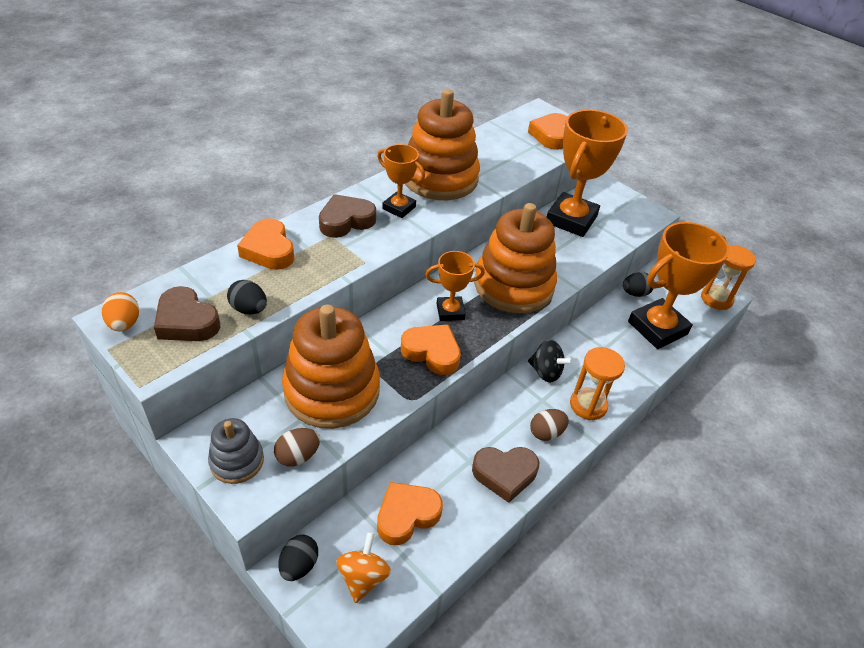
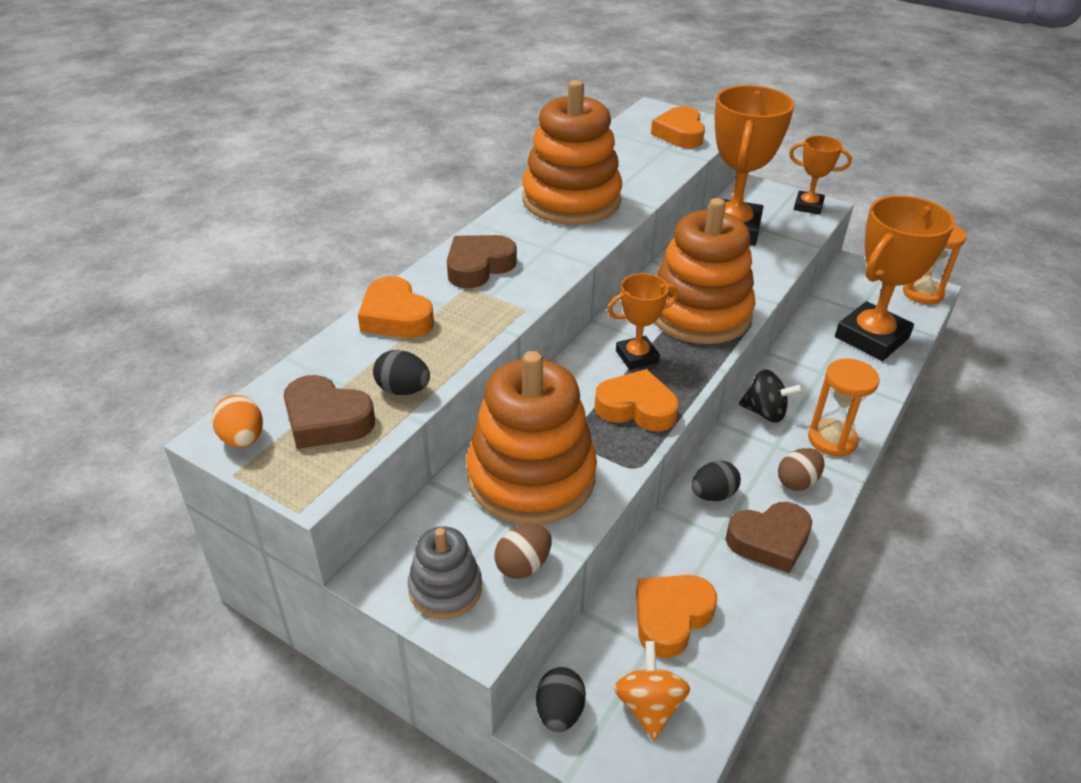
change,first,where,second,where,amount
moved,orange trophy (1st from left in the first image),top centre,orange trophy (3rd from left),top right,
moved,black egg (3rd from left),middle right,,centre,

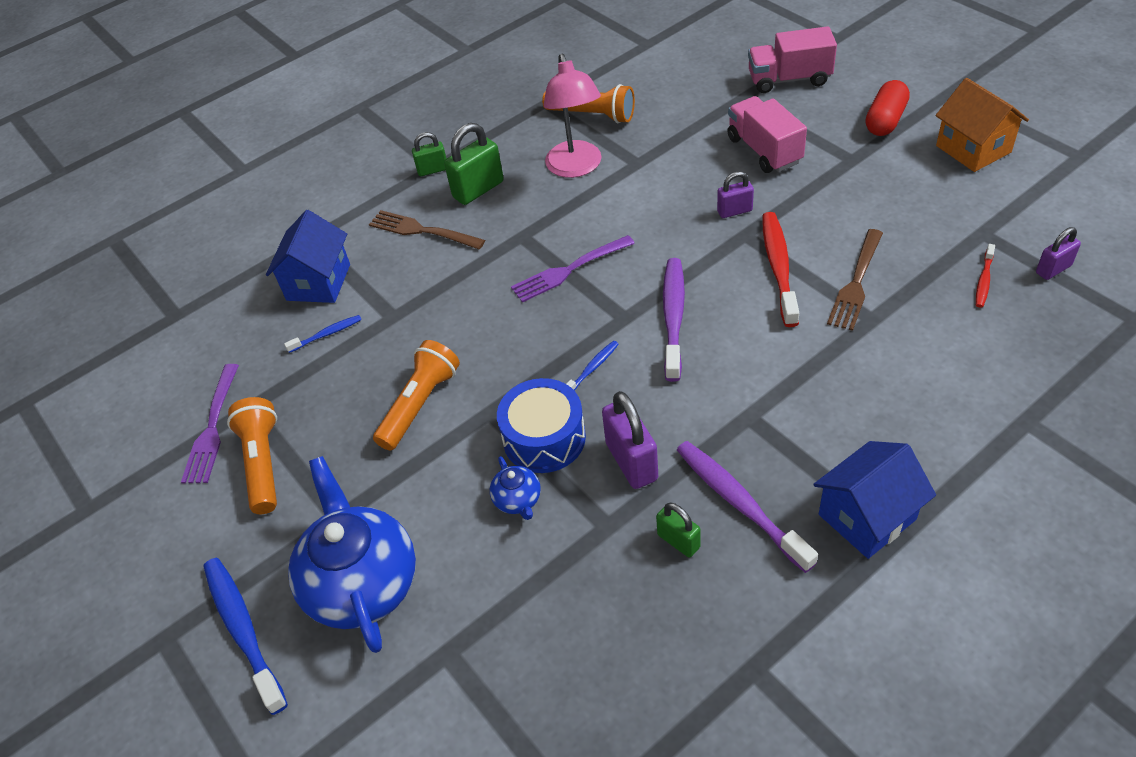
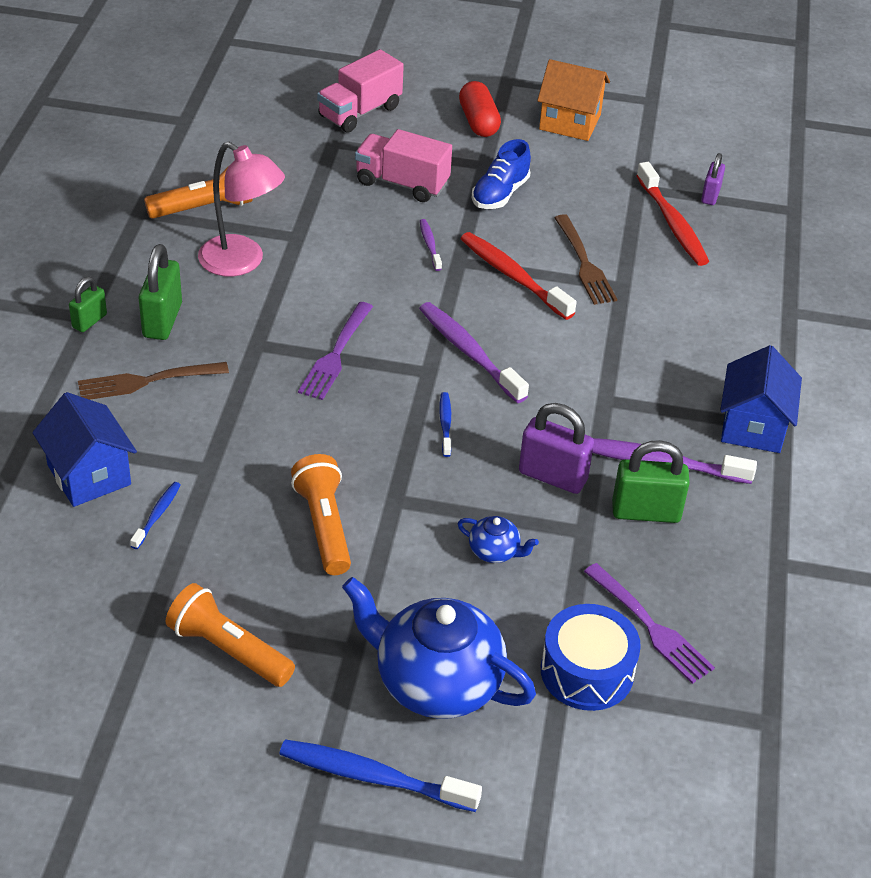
change,first,where,second,where,amount
added,,,blue shoe,top centre,
moved,purple fork (1st from left in the first image),middle left,purple fork (2nd from left),bottom right,
moved,blue drum,centre,,bottom right,
replaced,purple padlock (2nd from left),top centre,purple toothbrush (1st from left),top centre,
resized,green padlock (3rd from left),bottom centre,,middle right,x1.67
resized,red toothbrush (2nd from left),middle right,,top right,x1.96

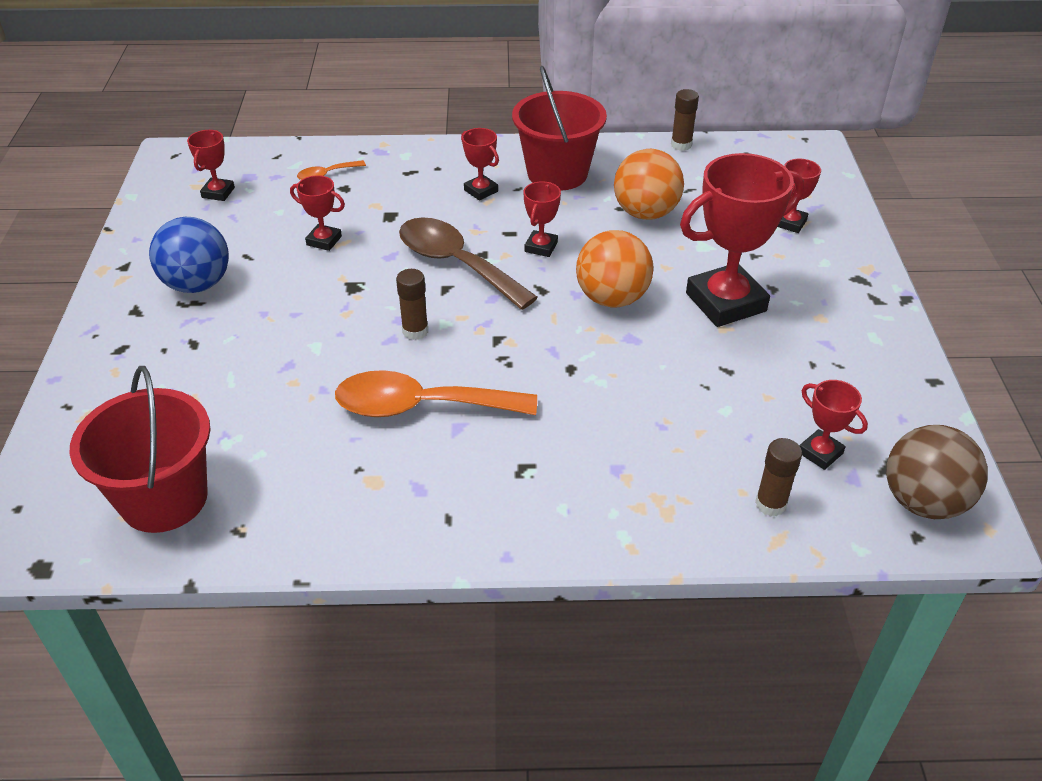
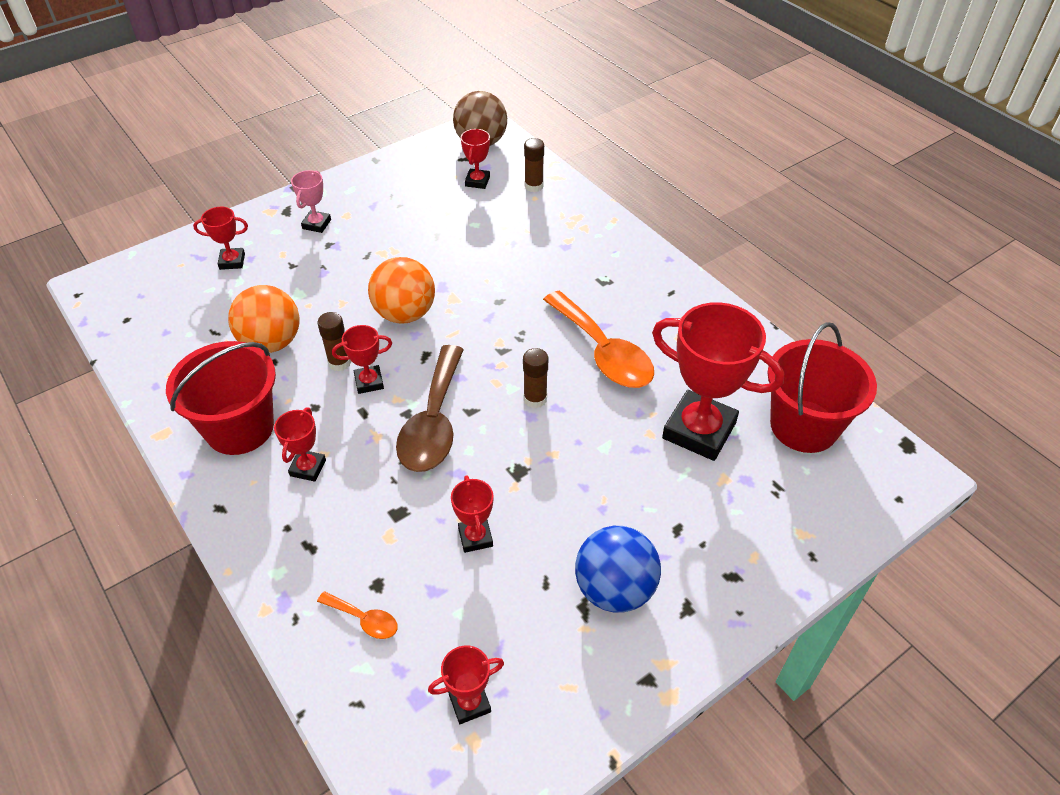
change,first,where,second,where,amount
added,,,pink trophy,top left,
moved,brown glue stick (2nd from left in the first image),top centre,brown glue stick (1st from left),middle left,
moved,red trophy (5th from left in the first image),top right,red trophy (7th from left),middle right,

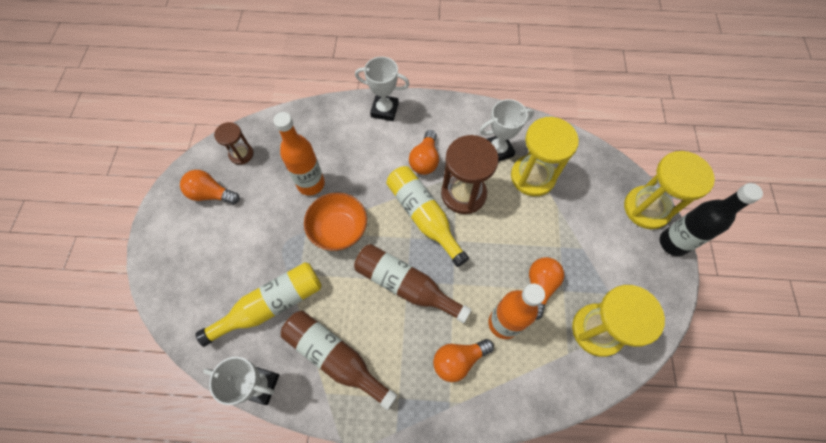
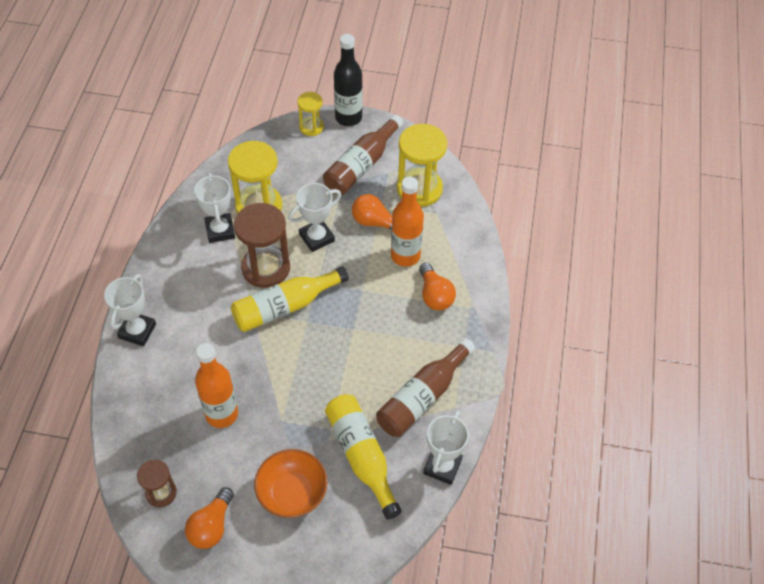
change,first,where,second,where,amount
removed,orange light bulb (2nd from left),centre,,,
added,,,white trophy (3rd from left),centre,
moved,orange bowl,centre,,bottom centre,
moved,brown bottle (2nd from left in the first image),centre,brown bottle (1st from left),top centre,
resized,yellow hourglass (3rd from left in the first image),middle right,yellow hourglass (2nd from left),top centre,x0.55

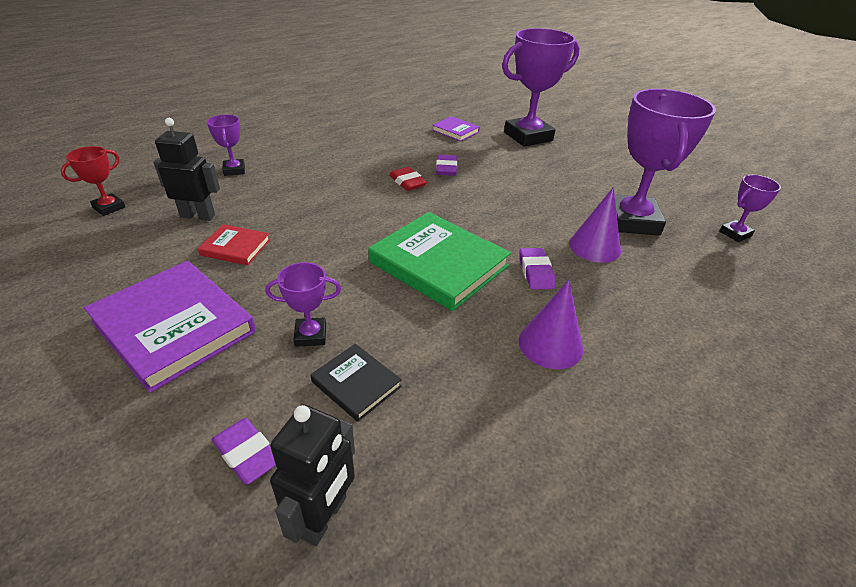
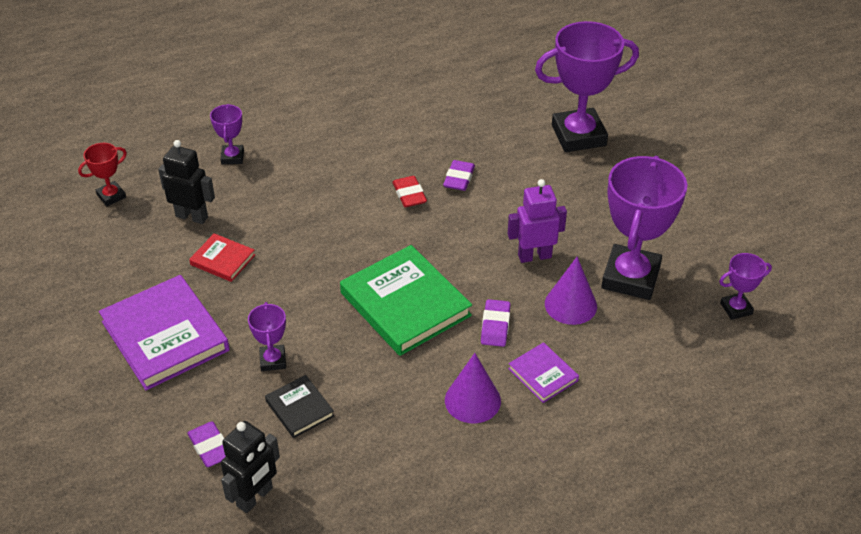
change,first,where,second,where,amount
added,,,purple robot,centre,
moved,purple book (2nd from left),top centre,,bottom centre,
turned,purple trophy (2nd from left),centre,,middle left,75 degrees clockwise

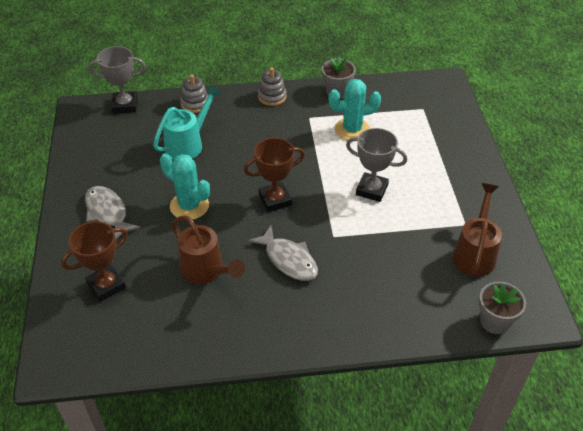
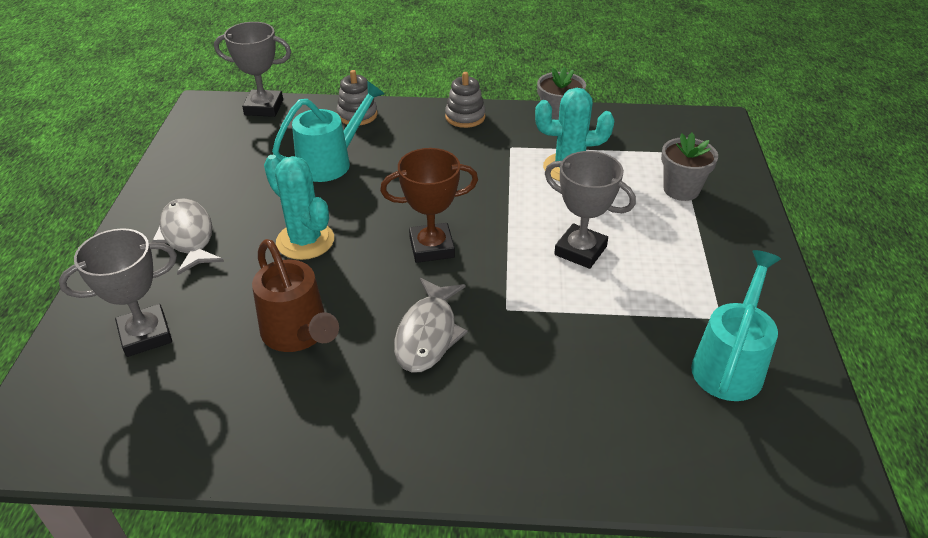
change,first,where,second,where,amount
moved,grey flower pot (2nd from left),bottom right,,top right,
recoloured,brown trophy (1st from left),middle left,grey trophy (1st from left),middle left,
recoloured,brown watering can (2nd from left),middle right,turquoise watering can (2nd from left),middle right,
turned,grey fish (2nd from left),centre,,centre,45 degrees clockwise

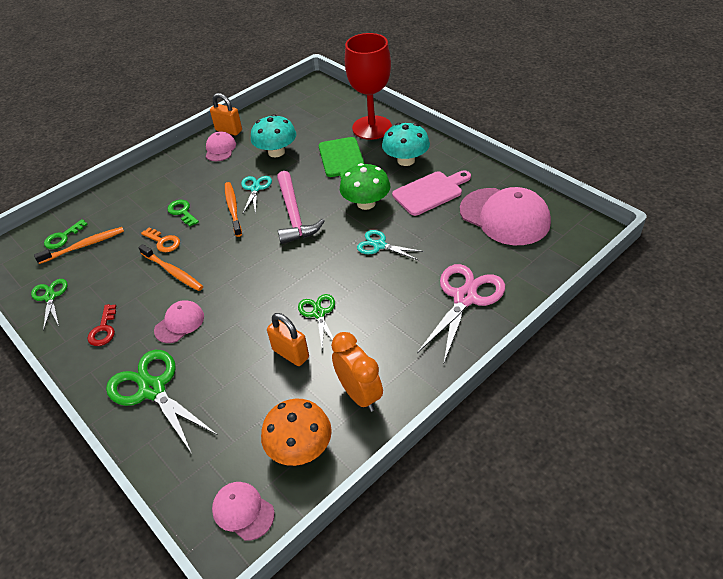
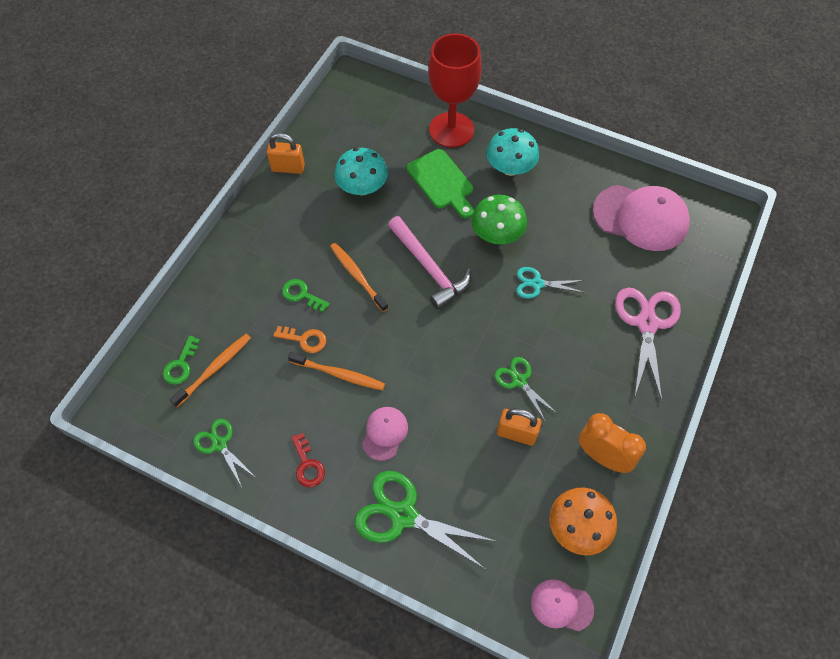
change,first,where,second,where,amount
removed,pink cap (2nd from left),top left,,,
removed,turquoise scissors (1st from left),centre,,,
removed,pink cutting board,centre,,,

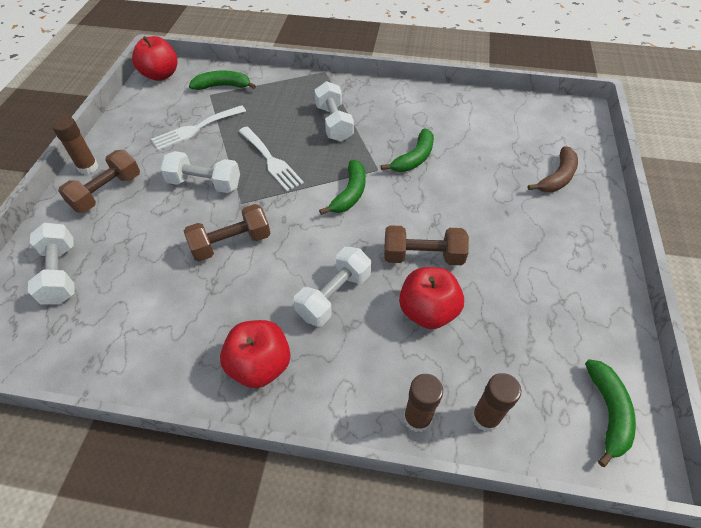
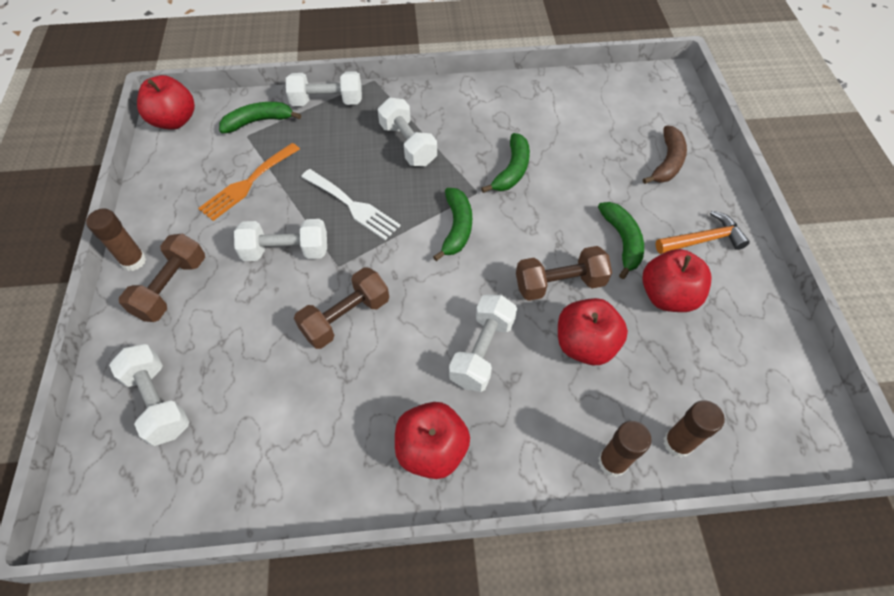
change,first,where,second,where,amount
added,,,white dumbbell (3rd from left),top centre,
added,,,red apple (4th from left),middle right,
added,,,orange hammer,middle right,
moved,green banana (4th from left),bottom right,,middle right,
recoloured,white fork (1st from left),top left,orange fork,top left,

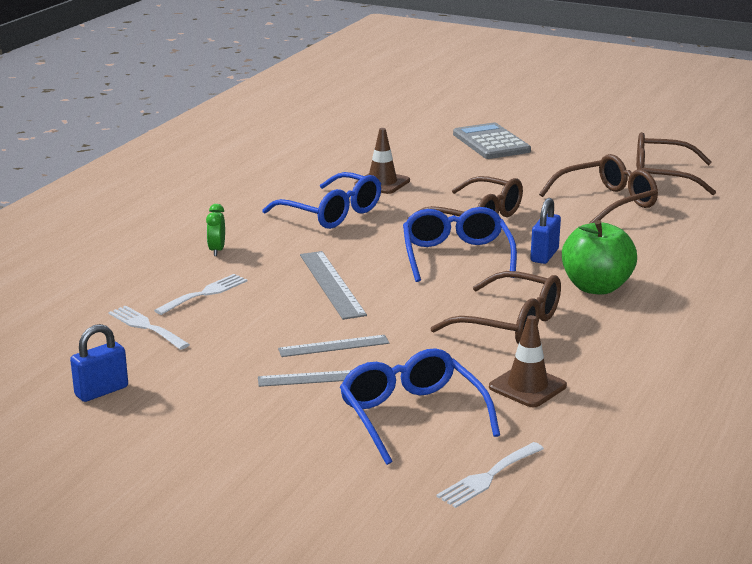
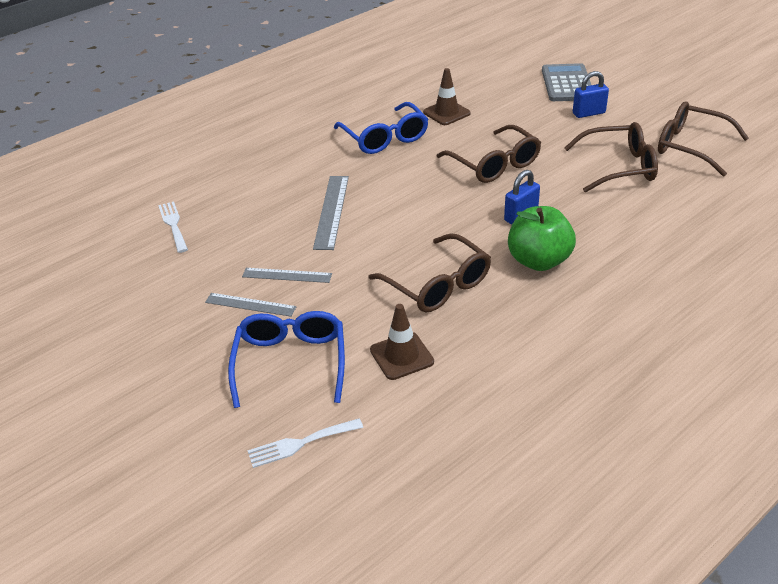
change,first,where,second,where,amount
removed,white fork (2nd from left),middle left,,,
removed,green clock,middle left,,,
removed,blue glasses (3rd from left),centre,,,
moved,blue padlock (1st from left in the first image),middle left,blue padlock (2nd from left),top right,

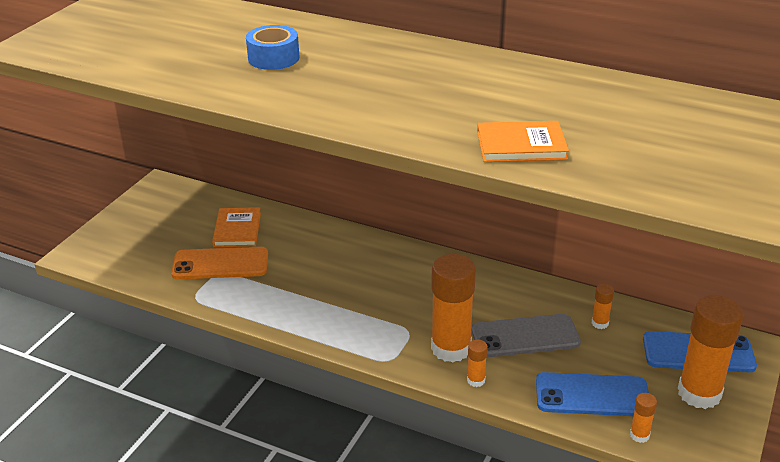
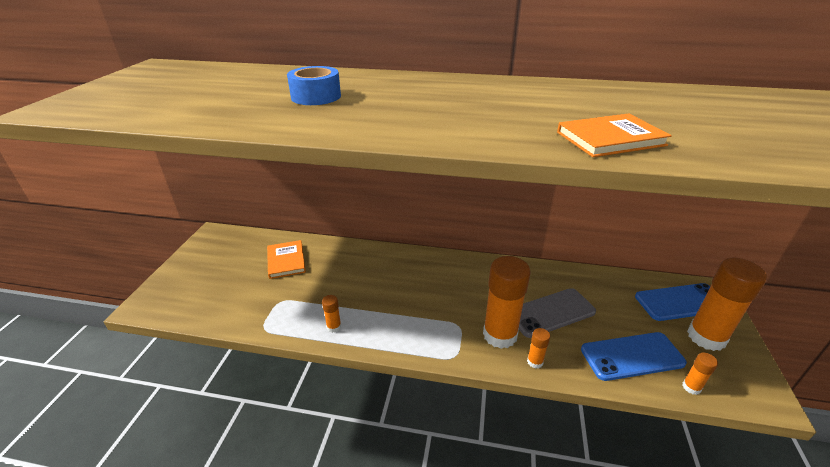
change,first,where,second,where,amount
removed,orange phone,middle left,,,
moved,orange glue stick (3rd from left in the first image),middle right,orange glue stick (1st from left),bottom centre,

